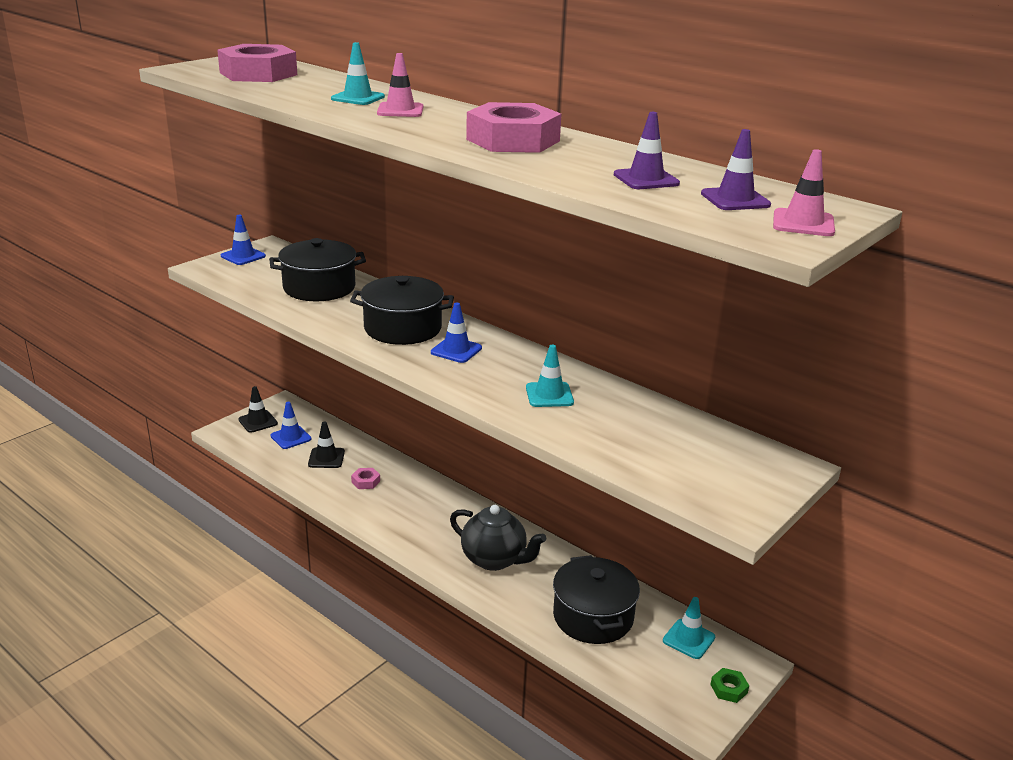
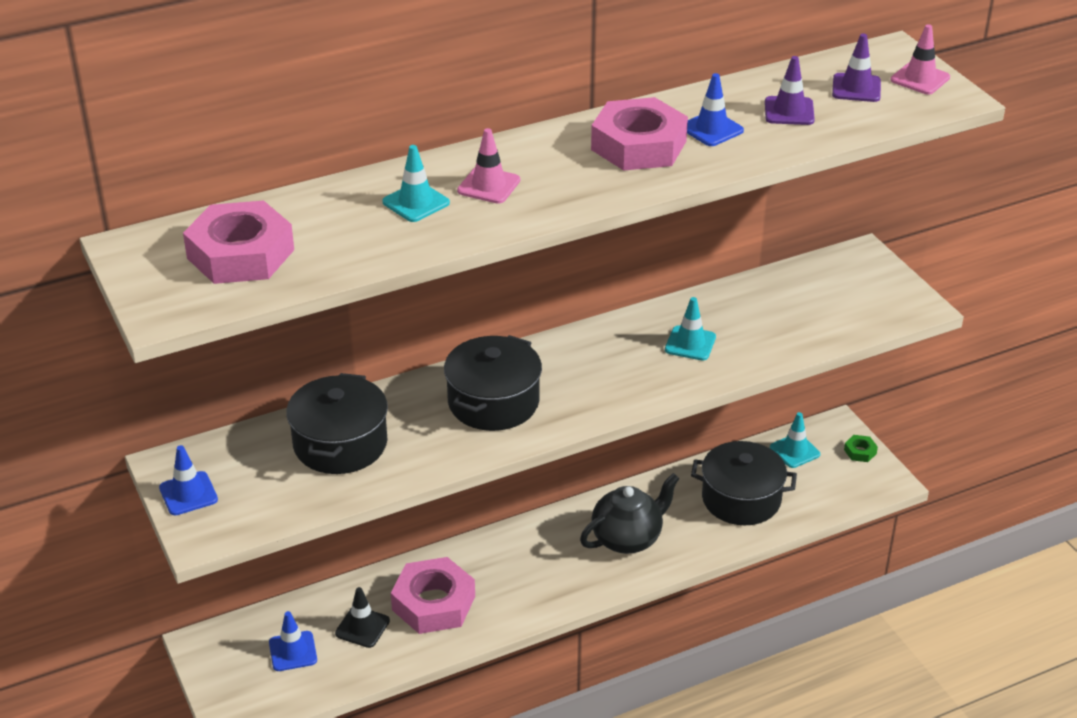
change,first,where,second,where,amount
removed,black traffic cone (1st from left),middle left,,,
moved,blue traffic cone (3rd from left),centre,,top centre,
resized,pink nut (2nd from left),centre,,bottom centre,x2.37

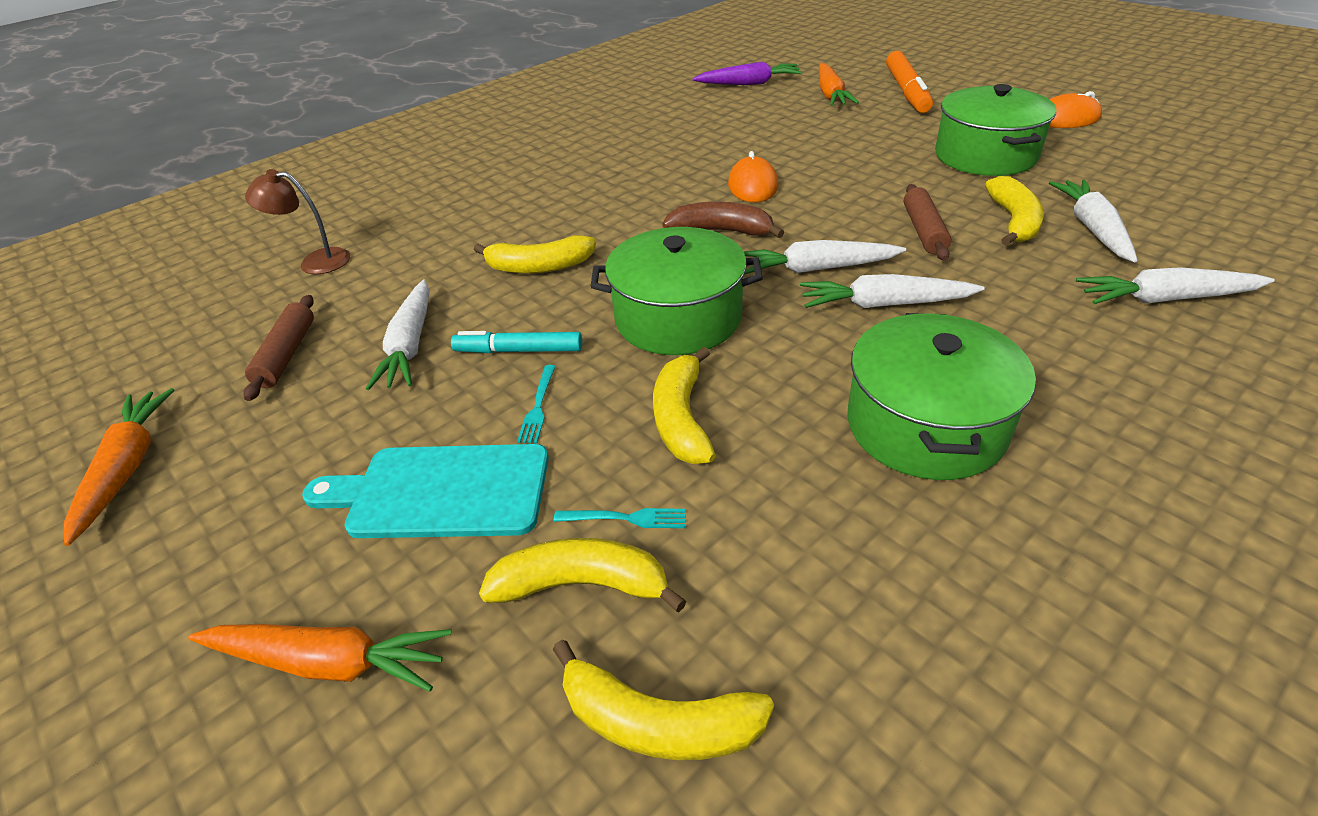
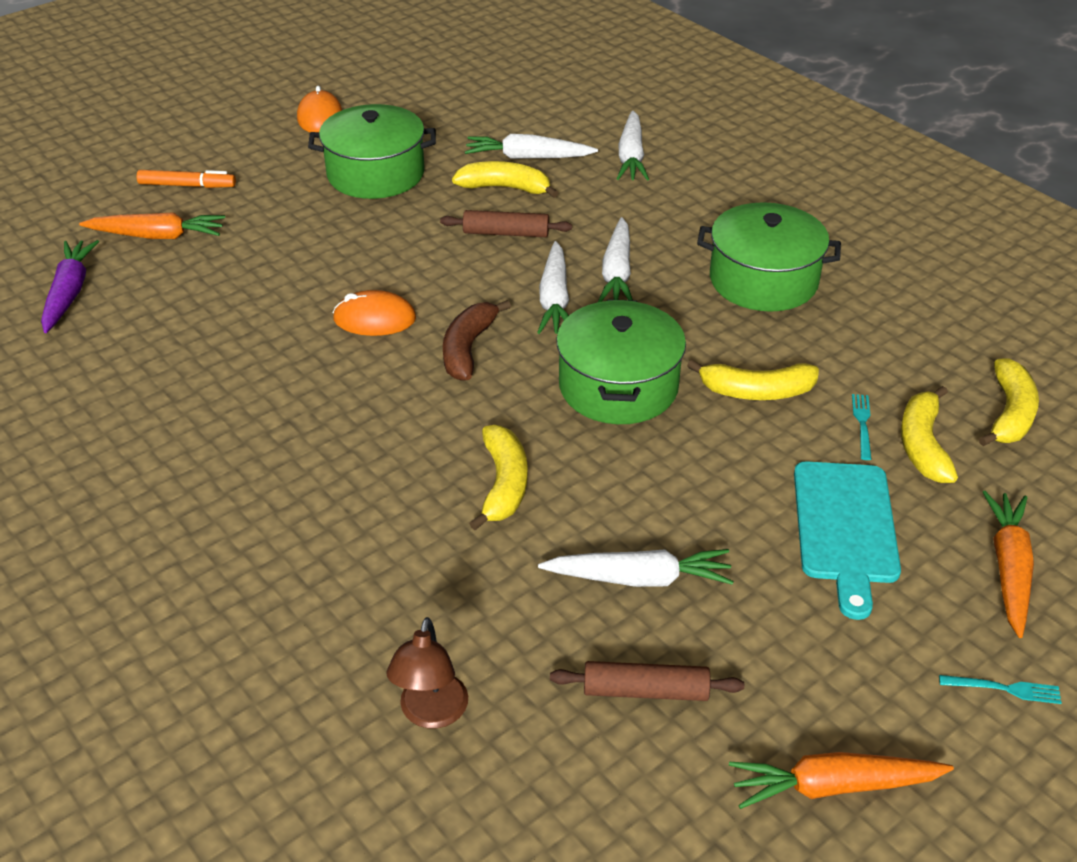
change,first,where,second,where,amount
removed,turquoise marker,centre,,,
moved,turquoise fork (1st from left in the first image),centre,turquoise fork (2nd from left),bottom right,
resized,orange marker,top right,,top left,x0.64

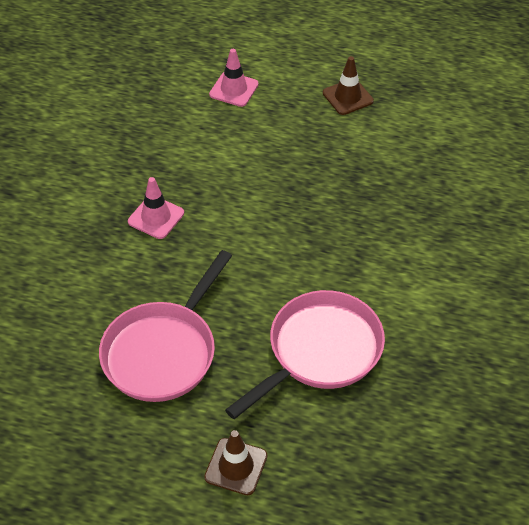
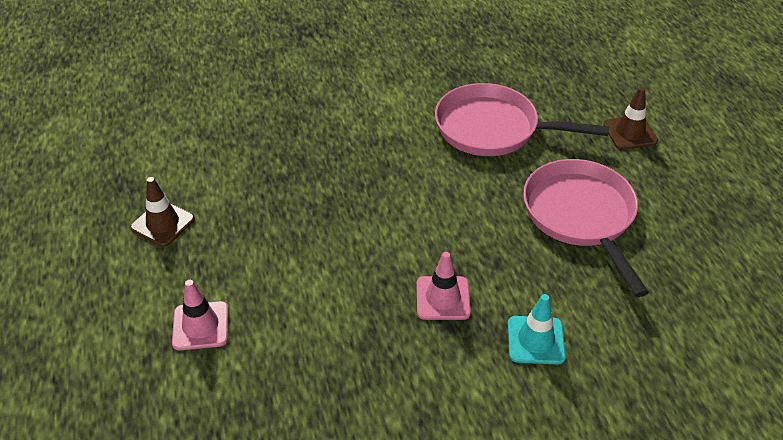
change,first,where,second,where,amount
added,,,turquoise traffic cone,bottom right,
turned,pink pan (1st from left in the first image),middle left,pink pan (2nd from left),middle right,105 degrees counterclockwise

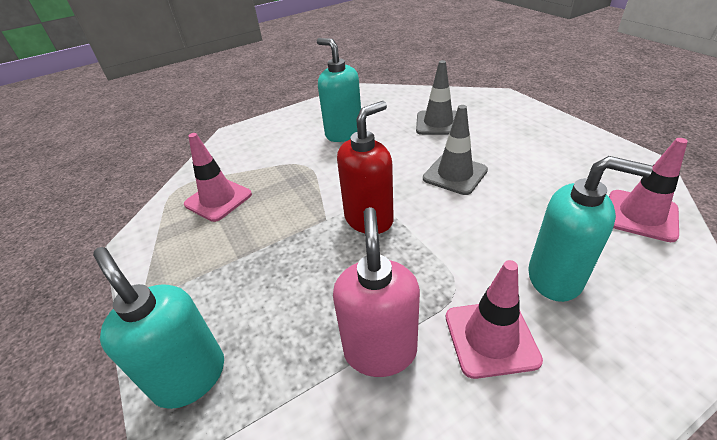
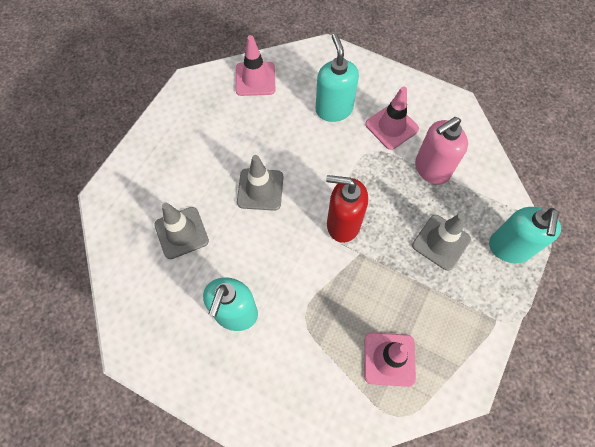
change,first,where,second,where,amount
added,,,grey traffic cone (3rd from left),middle right,

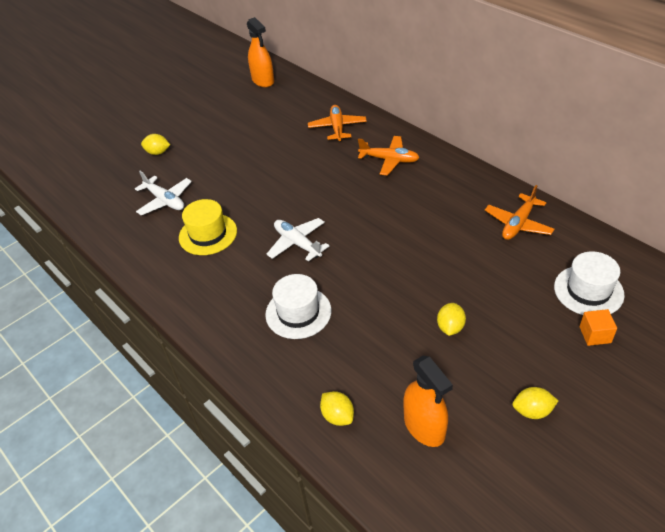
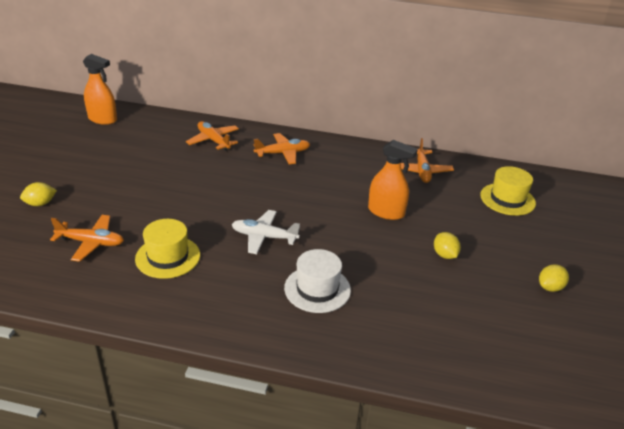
change,first,where,second,where,amount
removed,yellow lemon (2nd from left),bottom centre,,,
removed,orange cube,middle right,,,
moved,orange spray bottle (2nd from left),bottom centre,,centre,
recoloured,white plane (1st from left),middle left,orange plane (1st from left),middle left,
recoloured,white hat (2nd from left),middle right,yellow hat (2nd from left),middle right,

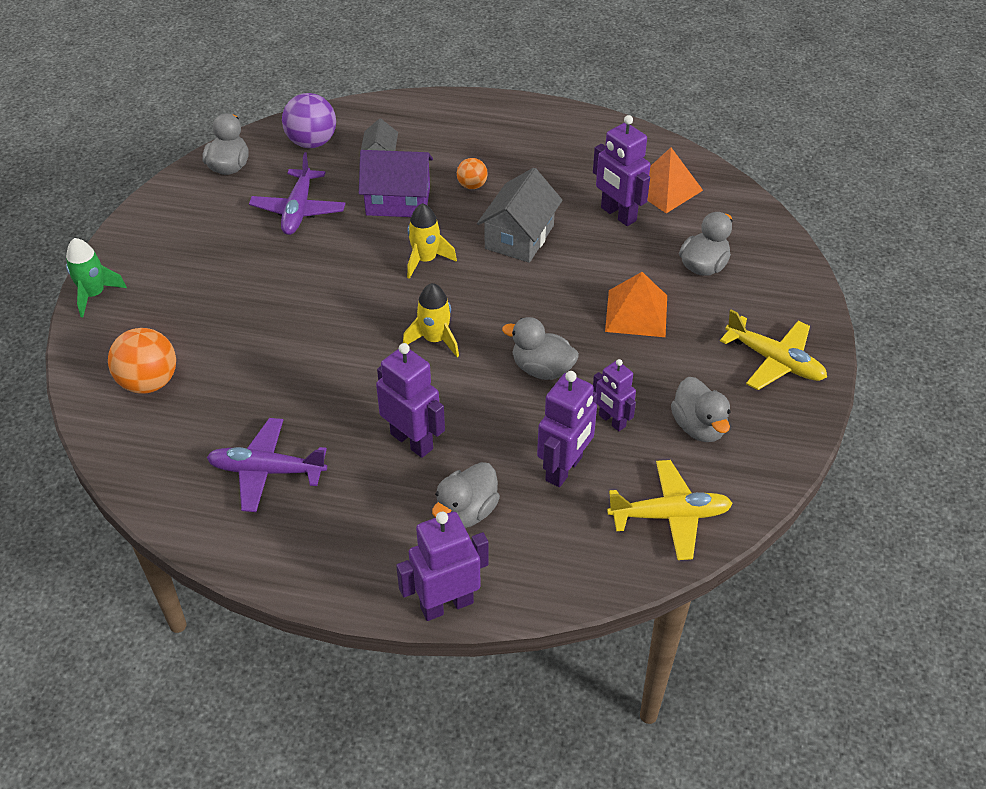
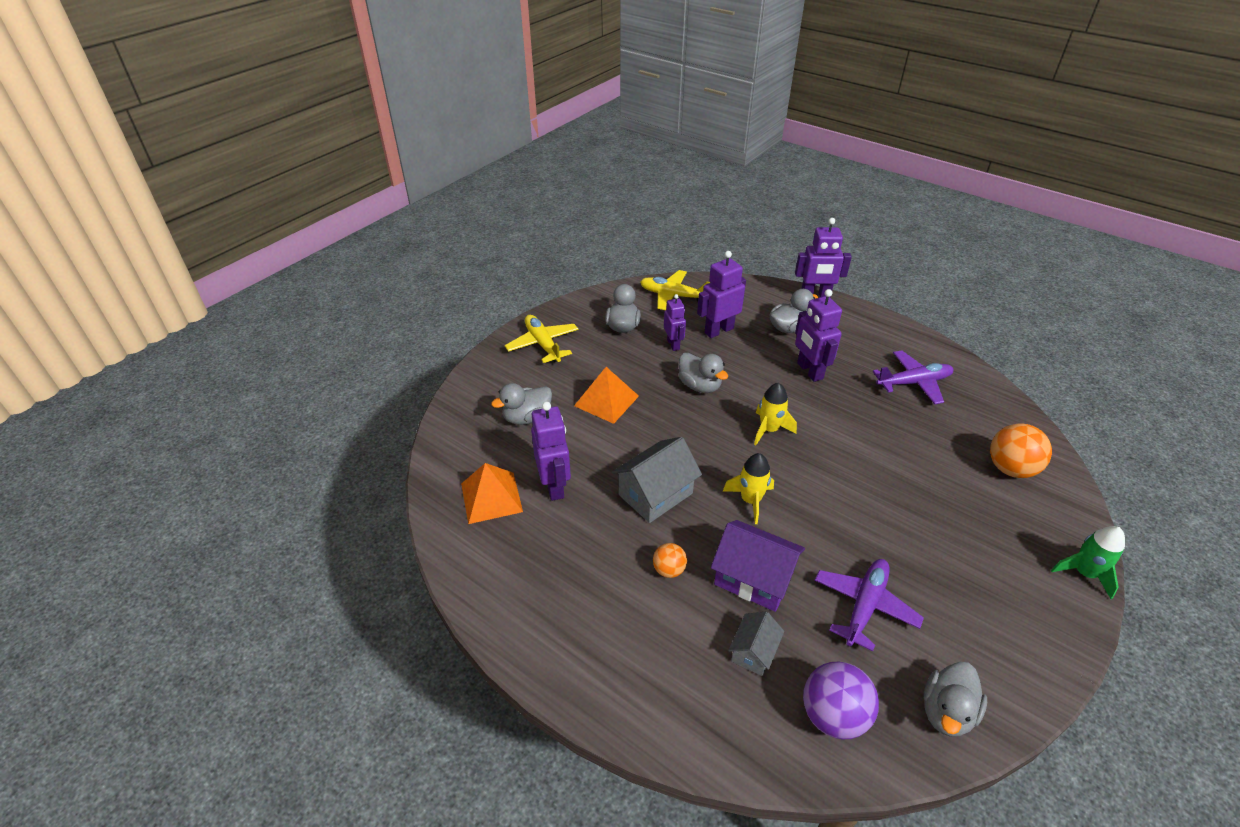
change,first,where,second,where,amount
turned,purple plane (1st from left in the first image),middle left,purple plane (2nd from left),middle right,45 degrees counterclockwise

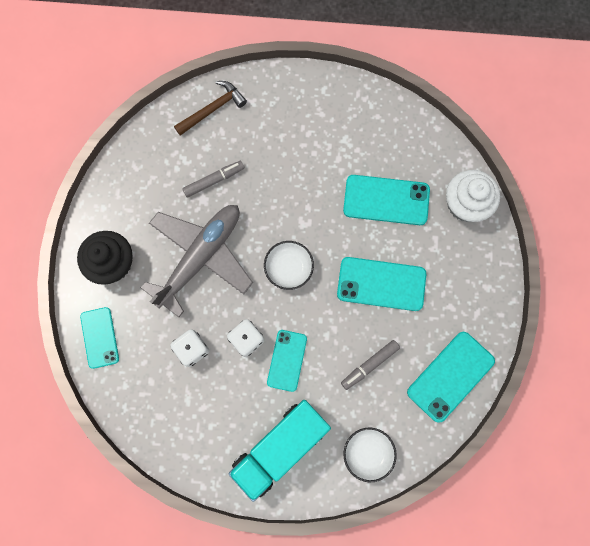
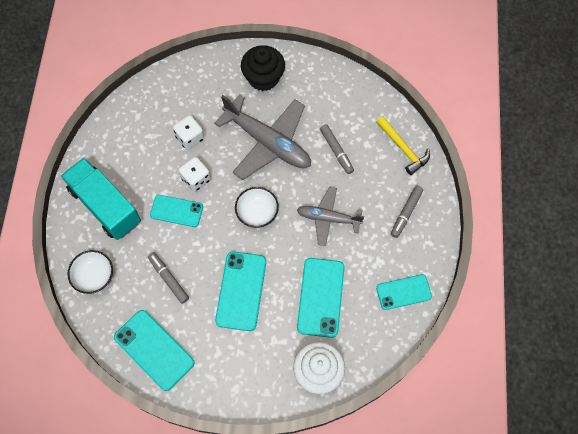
change,first,where,second,where,amount
added,,,grey plane (2nd from left),centre,
added,,,grey marker (3rd from left),middle right,
moved,turquoise phone (1st from left in the first image),middle left,turquoise phone (5th from left),bottom right,
recoloured,brown hammer,top centre,yellow hammer,middle right,

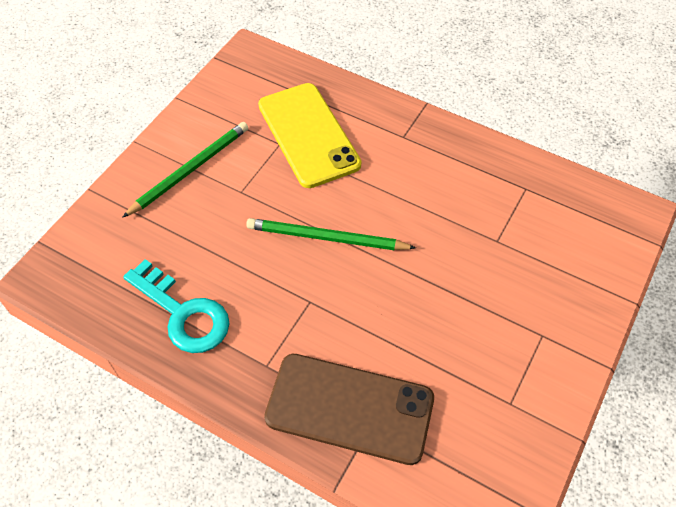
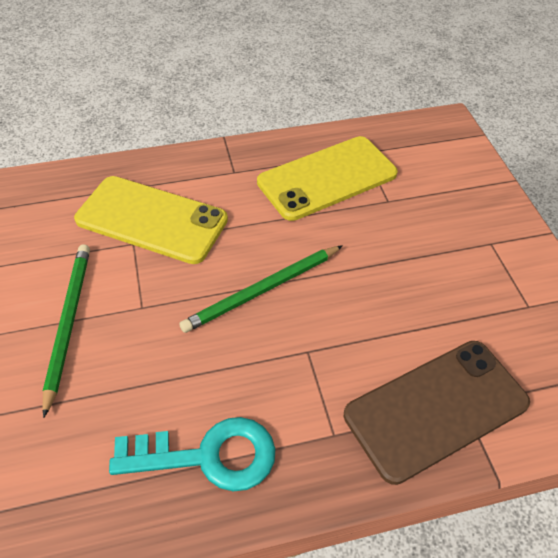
change,first,where,second,where,amount
added,,,yellow phone (2nd from left),top centre,

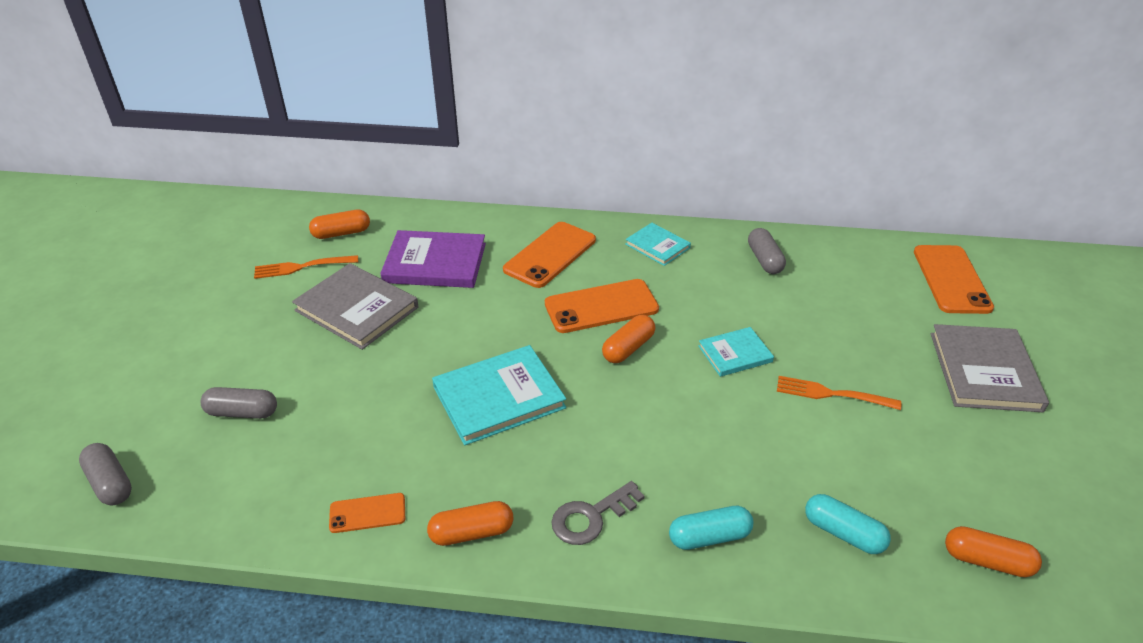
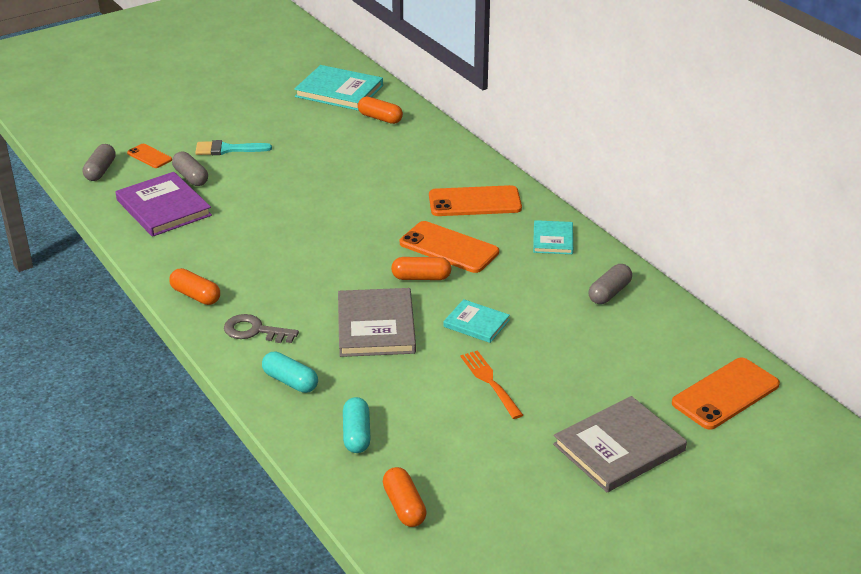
change,first,where,second,where,amount
removed,orange fork (1st from left),middle left,,,
added,,,turquoise brush,top left,
moved,grey book (1st from left),middle left,,centre,
moved,orange phone (1st from left),bottom left,,top left,
moved,purple book,centre,,middle left,
moved,turquoise book (1st from left),centre,,top centre,

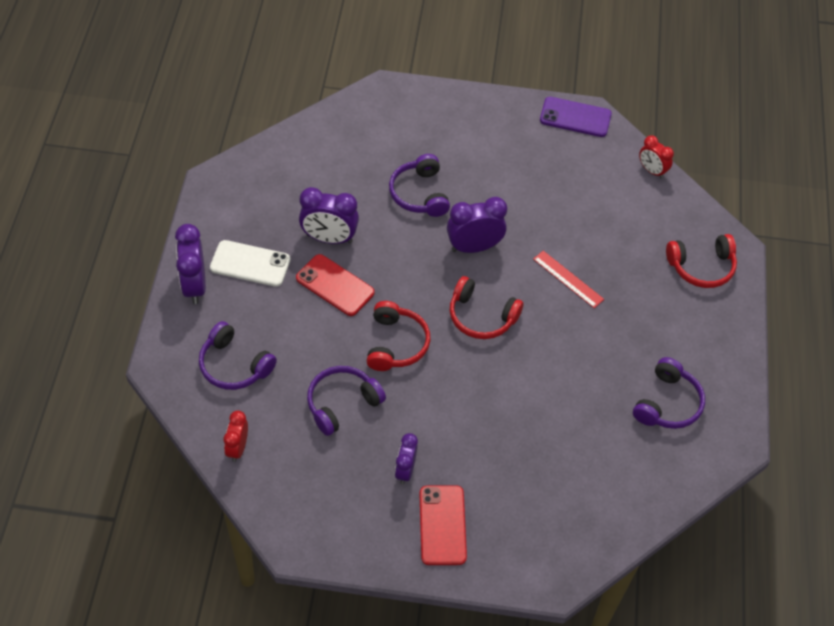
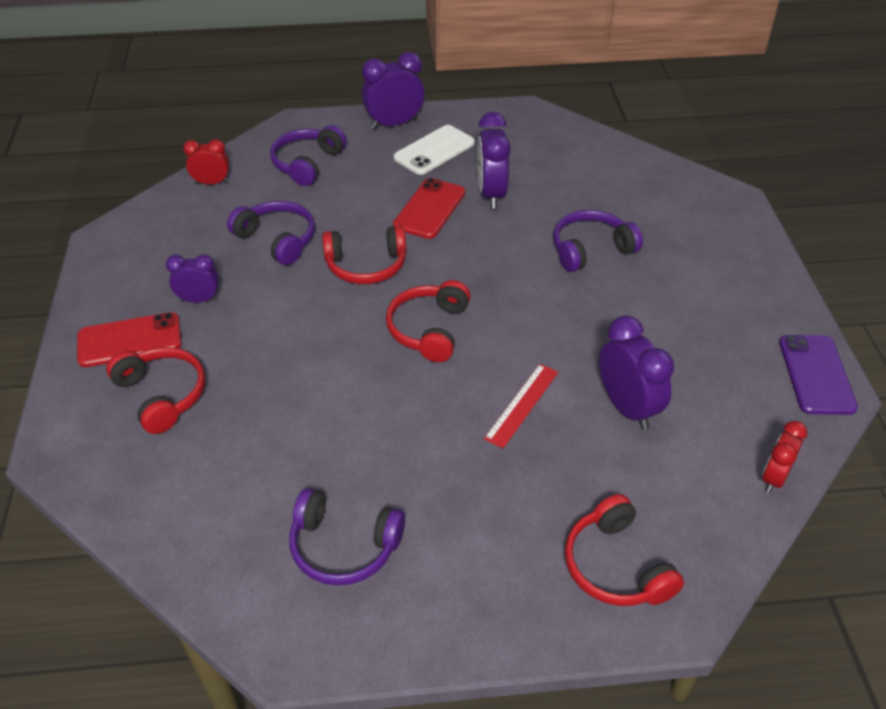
change,first,where,second,where,amount
added,,,red headphones (1st from left),middle left,
moved,purple clock (4th from left),centre,,middle right,
turned,white phone,middle left,,top centre,45 degrees clockwise

